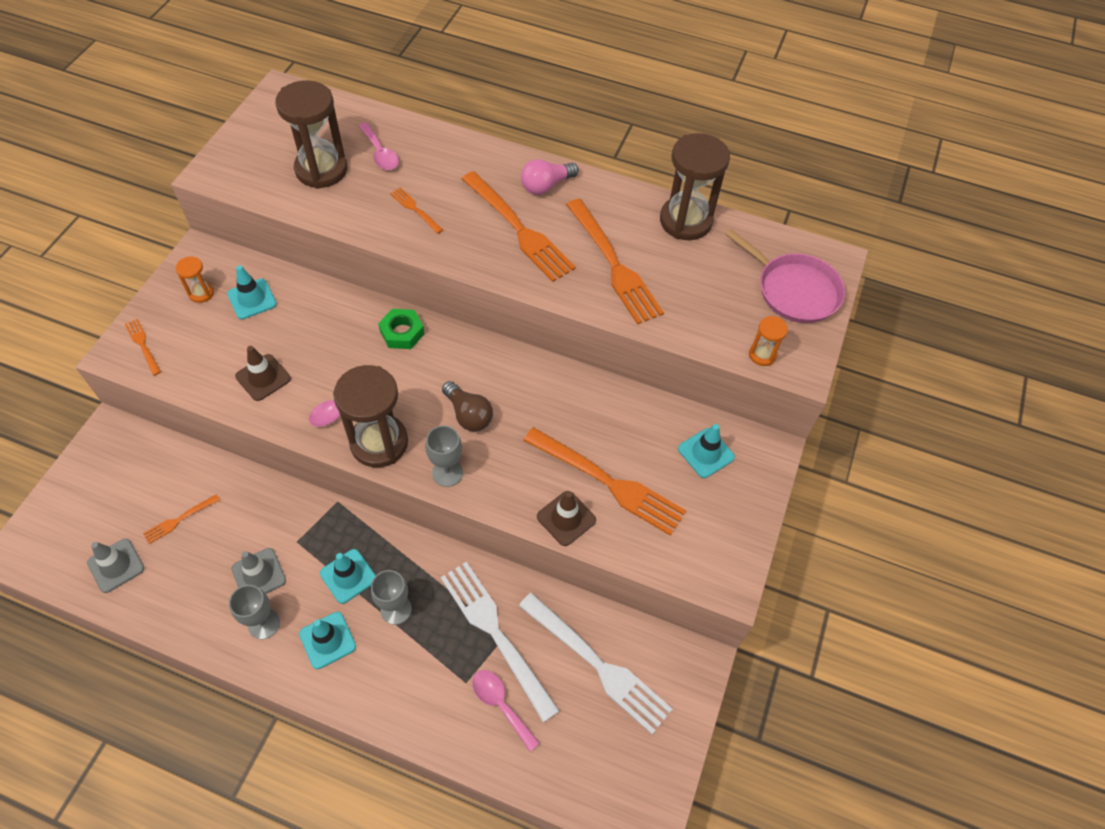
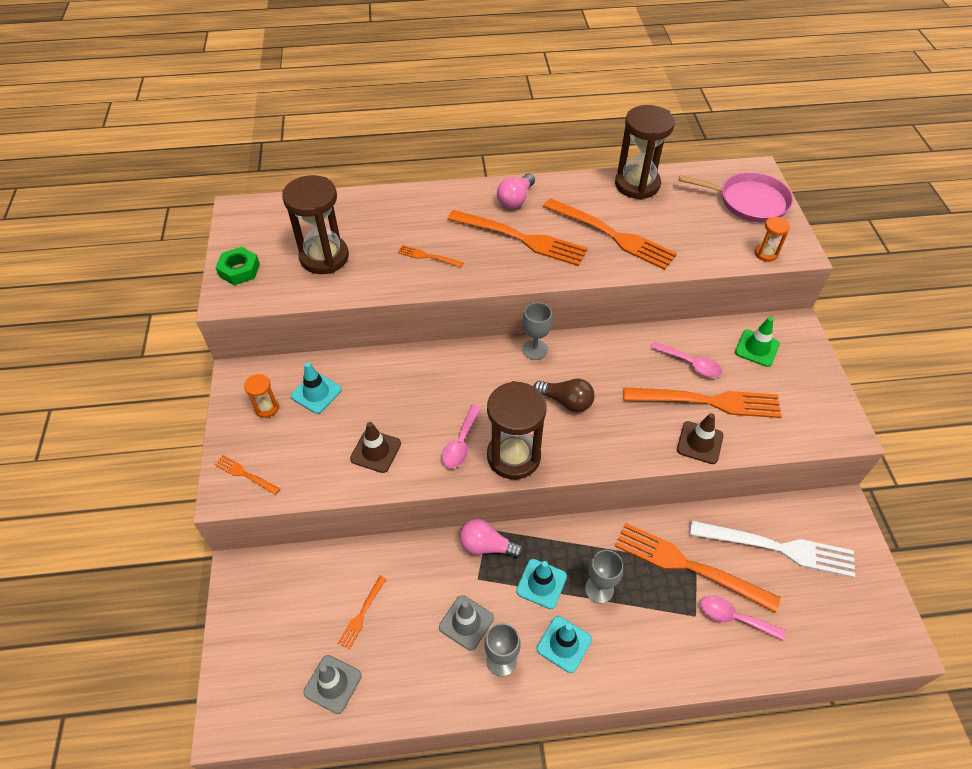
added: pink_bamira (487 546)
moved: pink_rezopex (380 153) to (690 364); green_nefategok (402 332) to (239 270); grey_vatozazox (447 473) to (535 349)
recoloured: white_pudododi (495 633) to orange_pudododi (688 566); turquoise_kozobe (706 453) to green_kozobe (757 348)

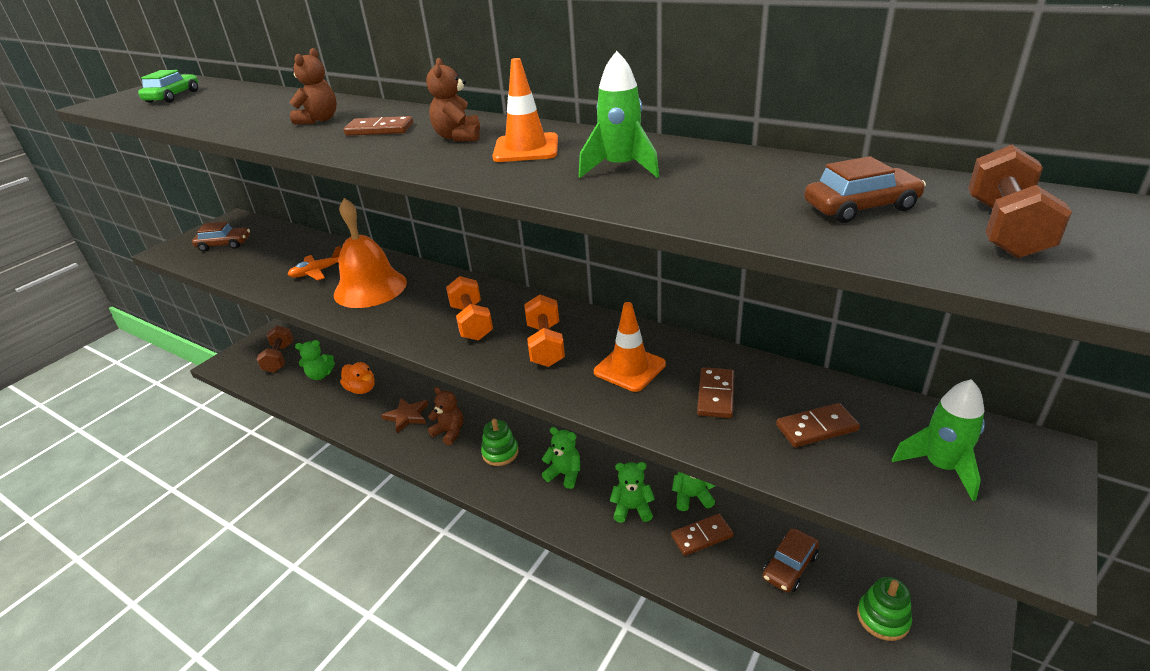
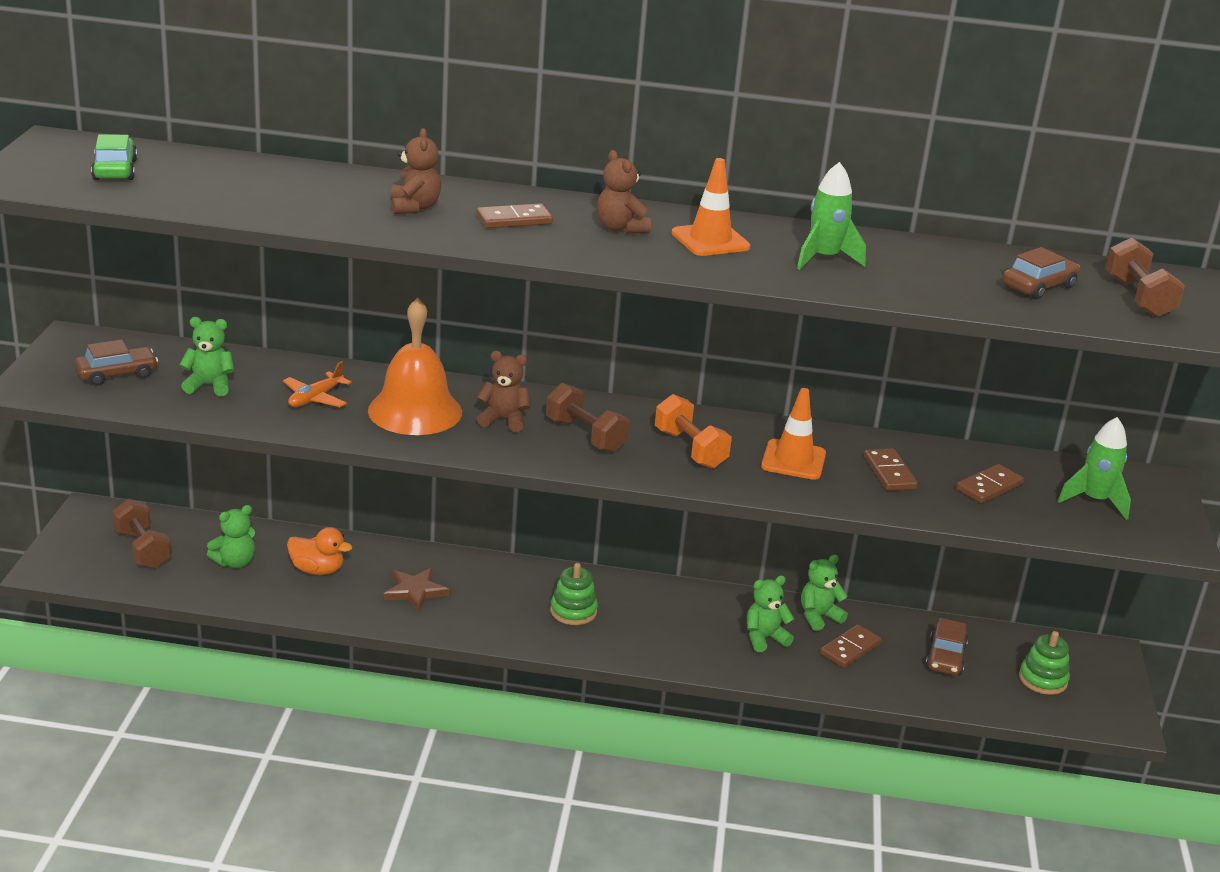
moved: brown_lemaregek (449 432) to (504 420); green_lemaregek (564 474) to (209 386)
recoloured: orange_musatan (471 322) to brown_musatan (585 436)

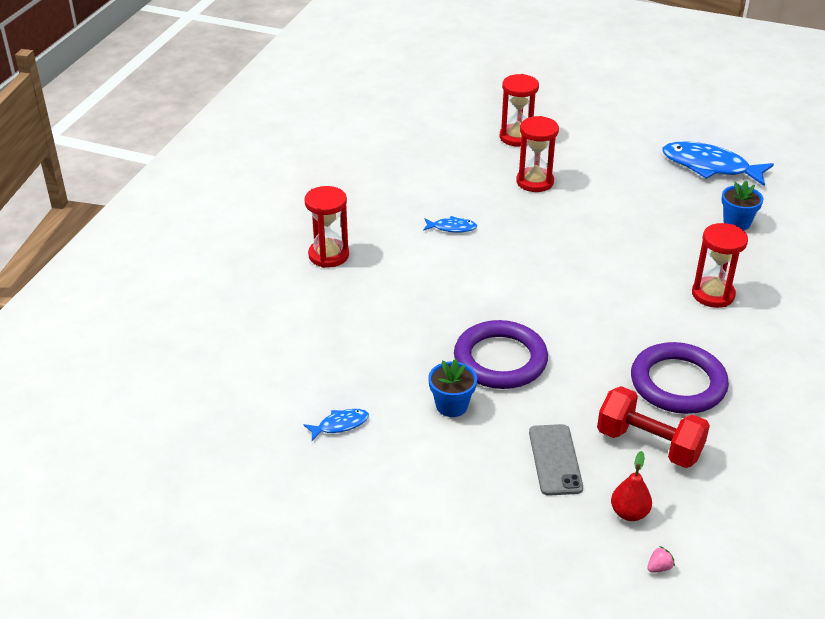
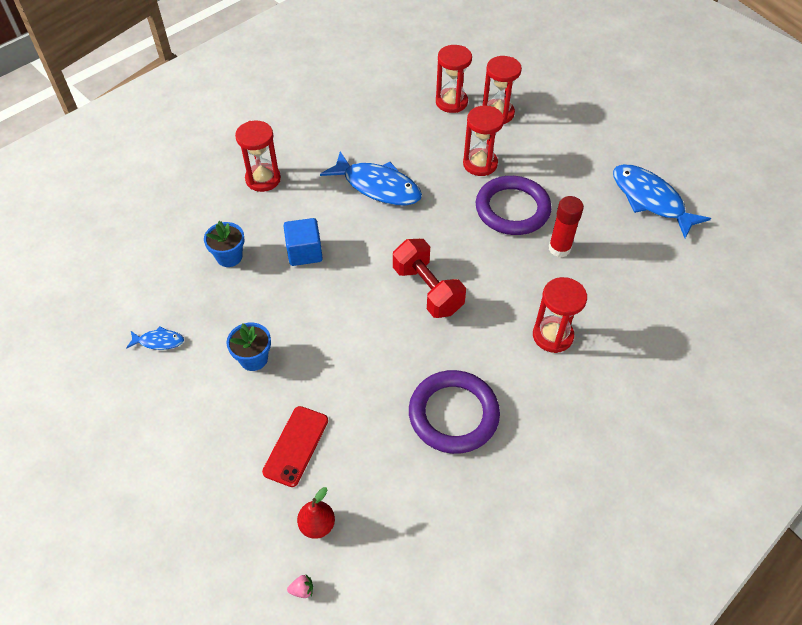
added: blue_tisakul (304 252); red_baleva (451 102); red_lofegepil (559 248)
moved: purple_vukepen (500 360) to (512 209); red_musatan (649 444) to (427 290); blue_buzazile (736 222) to (229 257)
recoloured: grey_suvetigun (555 460) to red_suvetigun (296 446)
resized: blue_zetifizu (452 228) = (377 186) x2.17

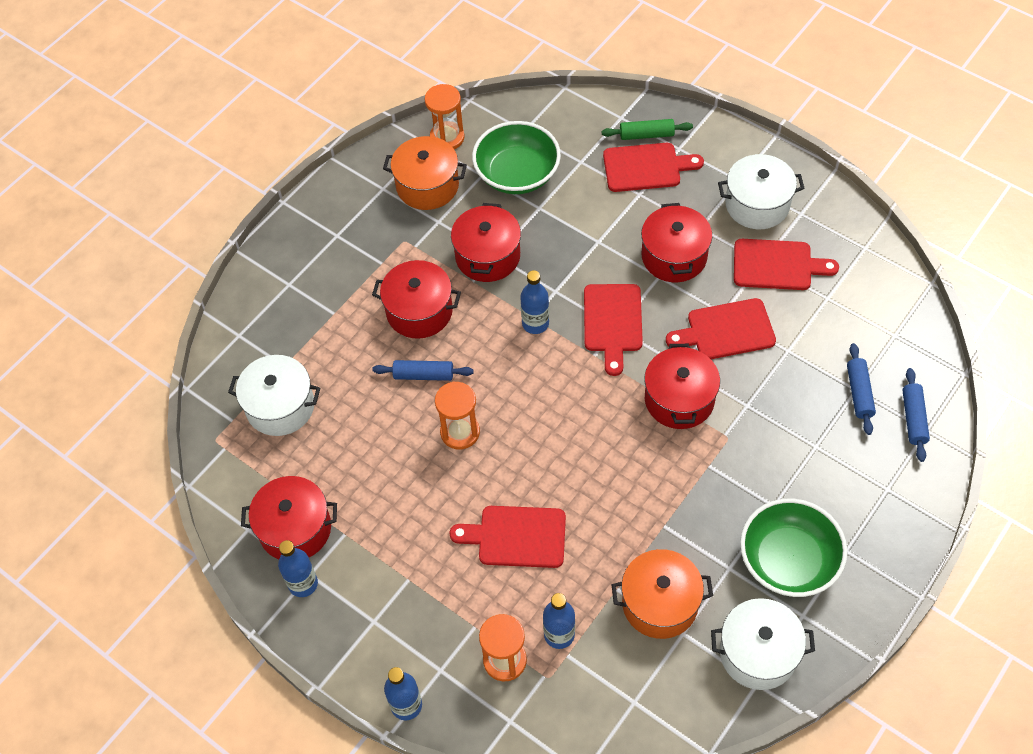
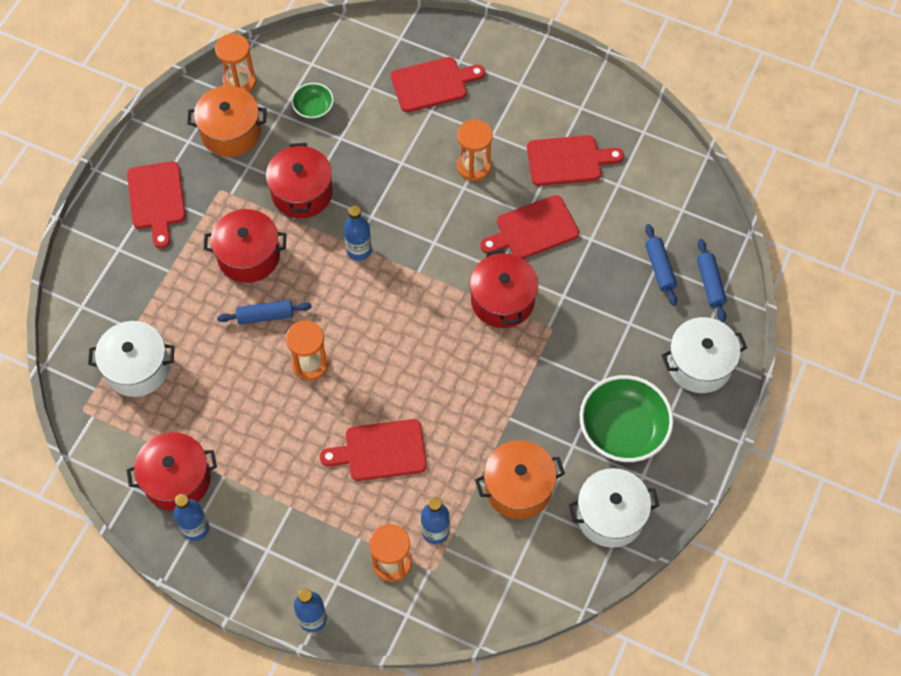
removed: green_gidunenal (646 135)
moved: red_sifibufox (612 322) to (156 199); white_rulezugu (757 204) to (699 364)
replaced: red_rulezugu (674 256) to orange_baleva (474 166)
resized: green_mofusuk (517 174) = (313 108) x0.51

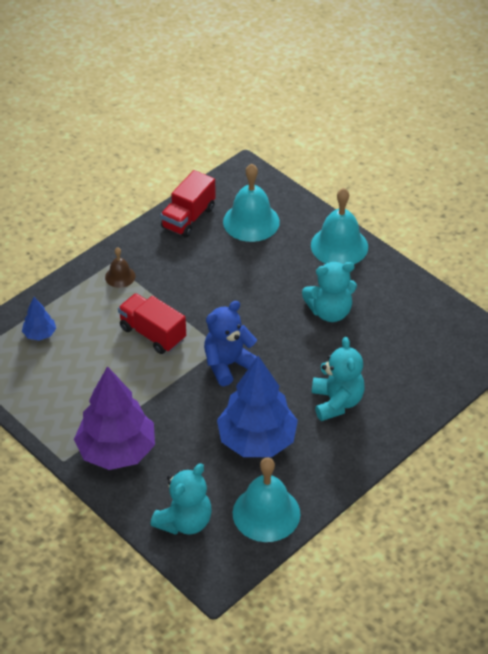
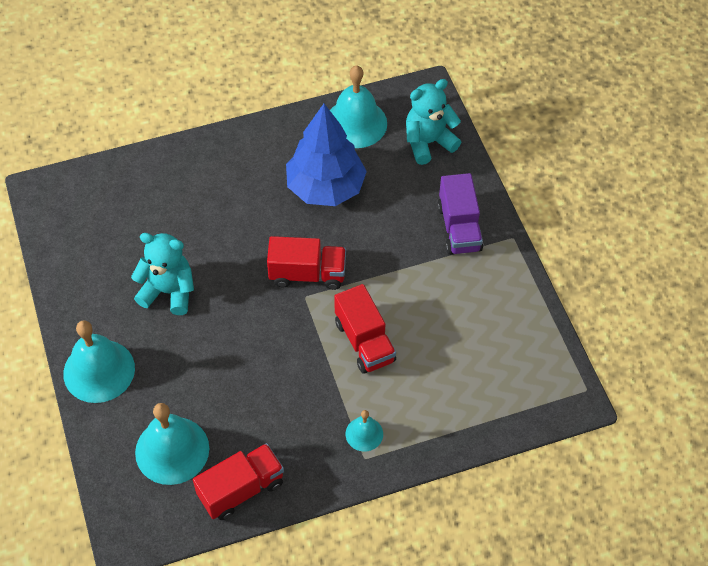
removed: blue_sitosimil (40 334); turquoise_lemaregek (336 402)
replaced: purple_sitosimil (116 451) to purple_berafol (459 228); blue_lemaregek (228 364) to red_berafol (307 274)
recoloured: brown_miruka (120 276) to turquoise_miruka (364 434)

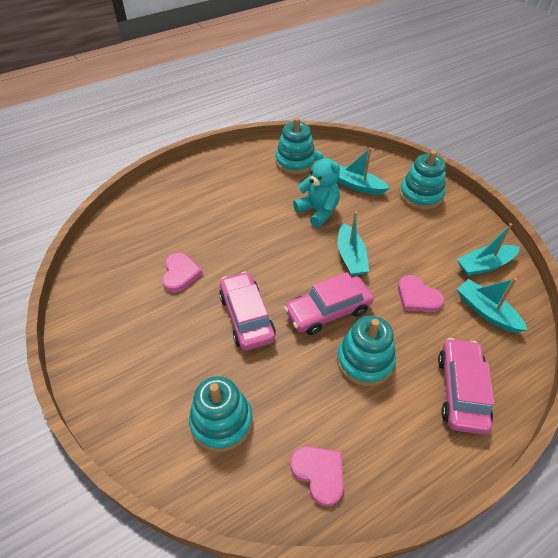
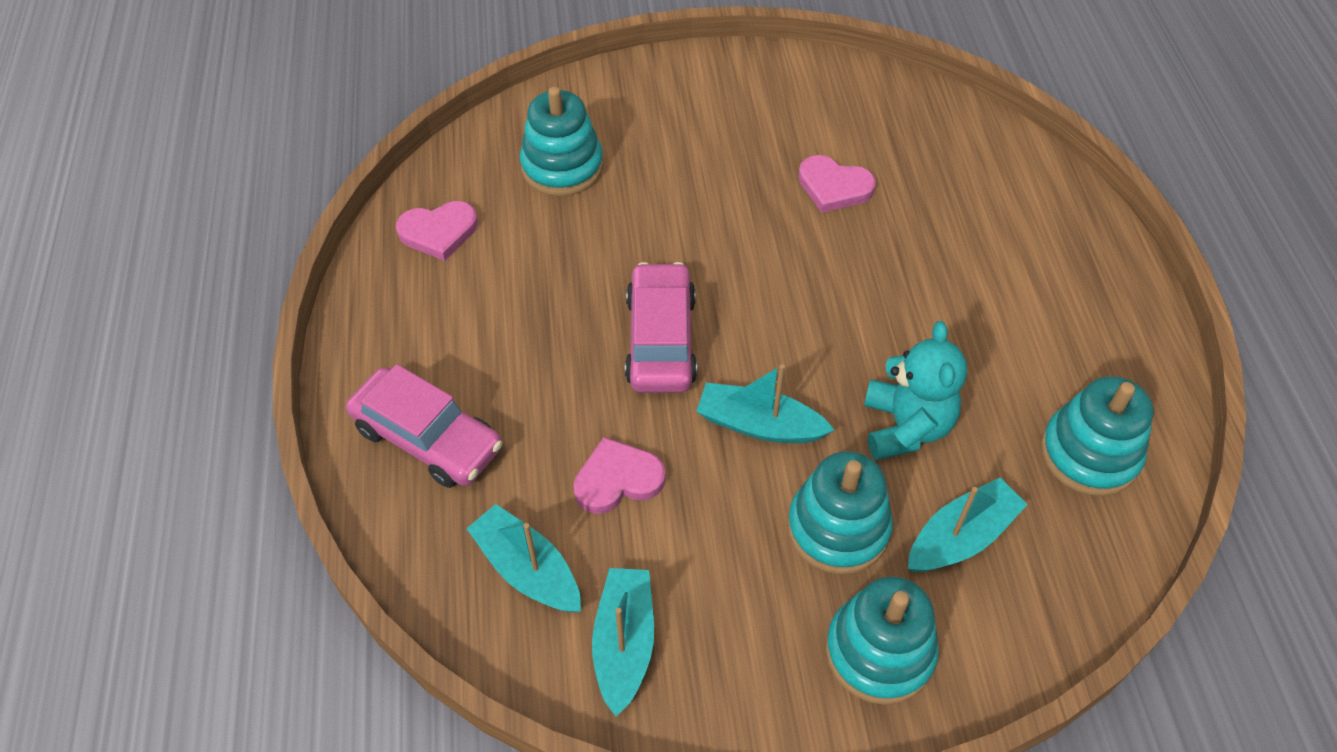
removed: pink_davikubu (247 317)
moved: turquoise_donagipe (365 361) to (838 528)
turned: turquoise_lemaregek (318 211) = (905 427) 75 degrees counterclockwise; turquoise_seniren (486 311) = (527 569) 120 degrees counterclockwise

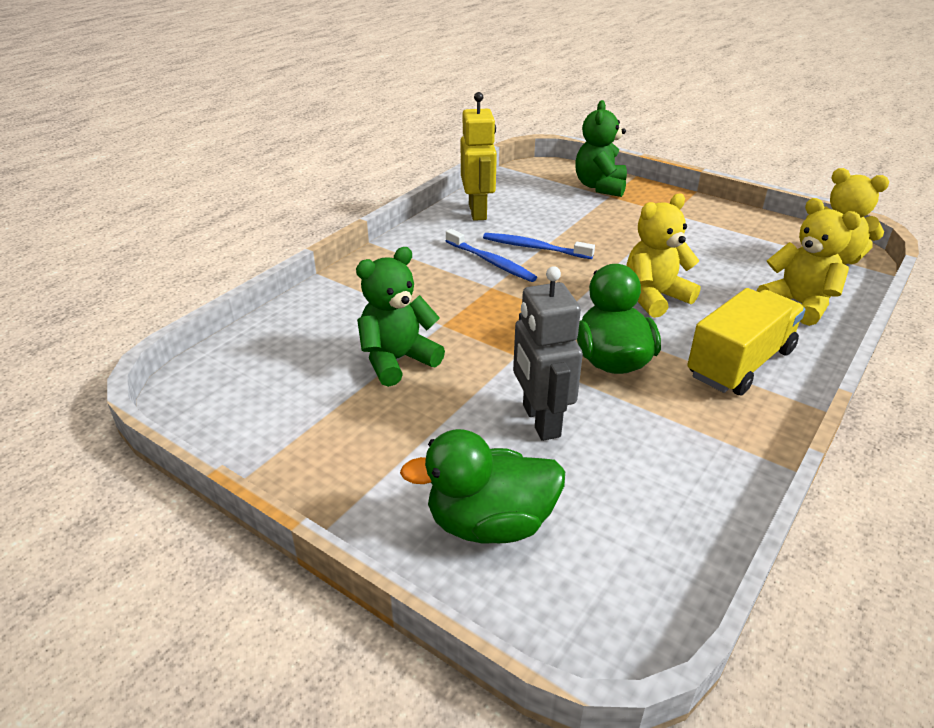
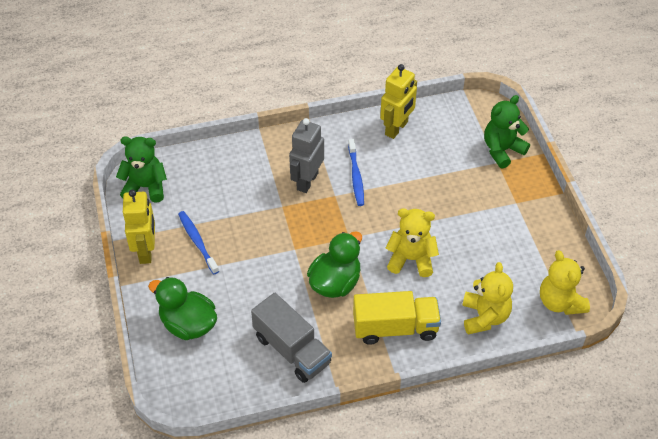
added: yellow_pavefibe (146 251); grey_berafol (292 350)
moved: green_lemaregek (397 360) to (145 187); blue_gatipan (535 248) to (197 242); grey_pavefibe (540 421) to (307 181)

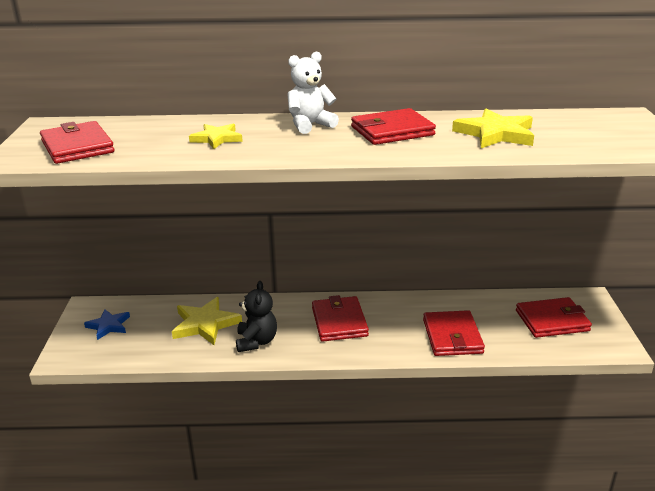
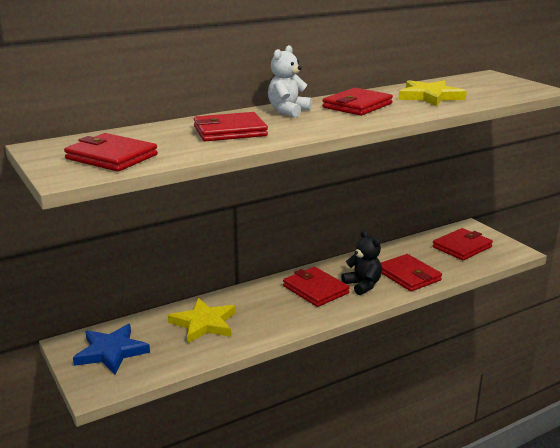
moved: black_lemaregek (256 341) to (362 285)
replaced: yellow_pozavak (217 138) to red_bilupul (230 131)
resized: blue_pozavak (108 326) = (111 352) x1.57

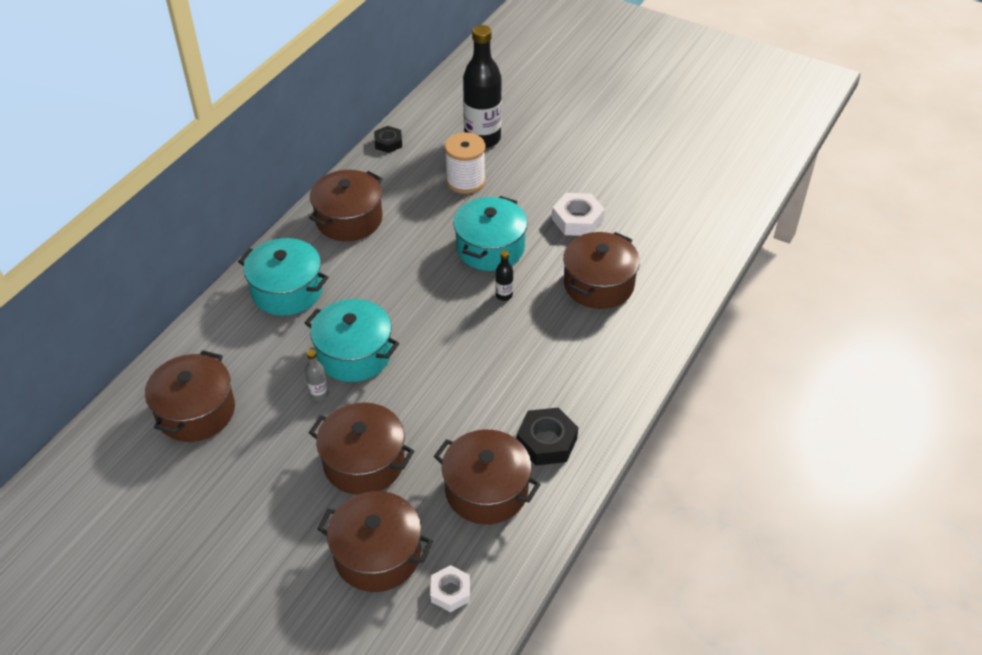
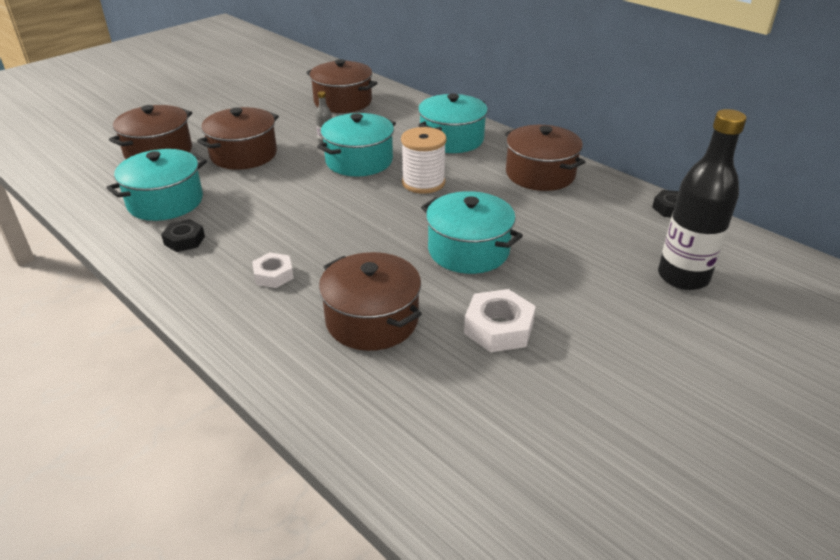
removed: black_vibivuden (504 295)
moved: white_nefategok (450 591) to (273 275); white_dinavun (465 181) to (423 182)
recoloured: brown_rulezugu (486 490) to turquoise_rulezugu (165 202)
resized: black_nefategok (546 441) = (184 240) x0.65

